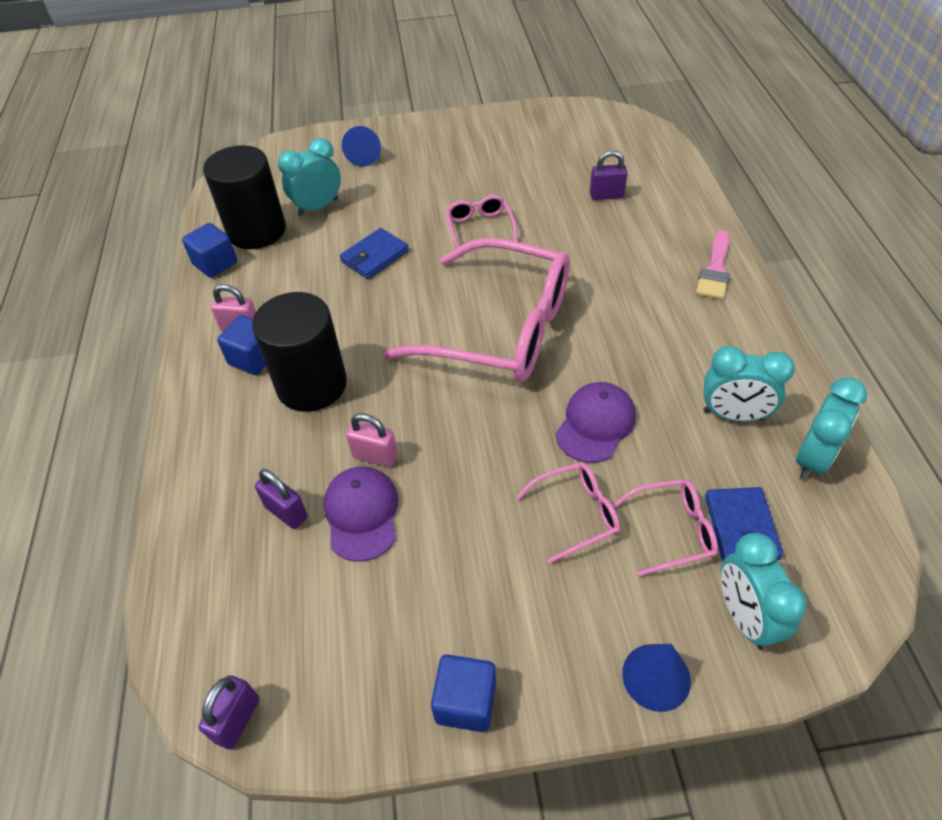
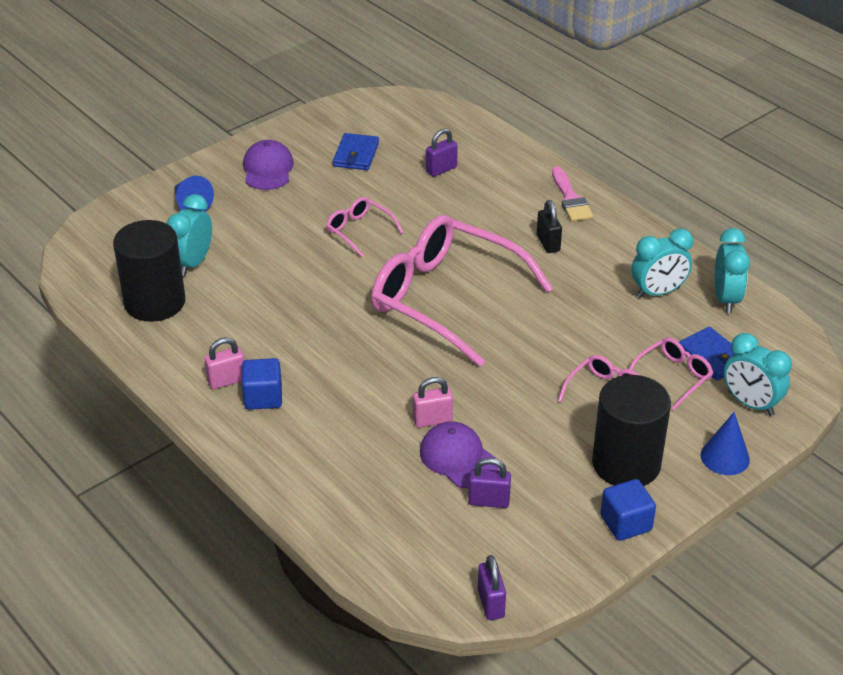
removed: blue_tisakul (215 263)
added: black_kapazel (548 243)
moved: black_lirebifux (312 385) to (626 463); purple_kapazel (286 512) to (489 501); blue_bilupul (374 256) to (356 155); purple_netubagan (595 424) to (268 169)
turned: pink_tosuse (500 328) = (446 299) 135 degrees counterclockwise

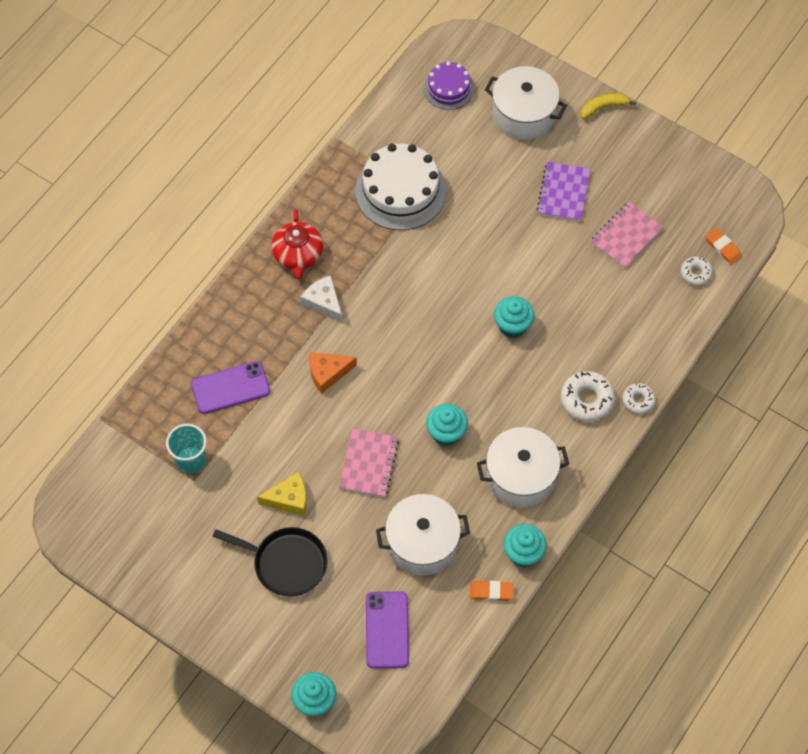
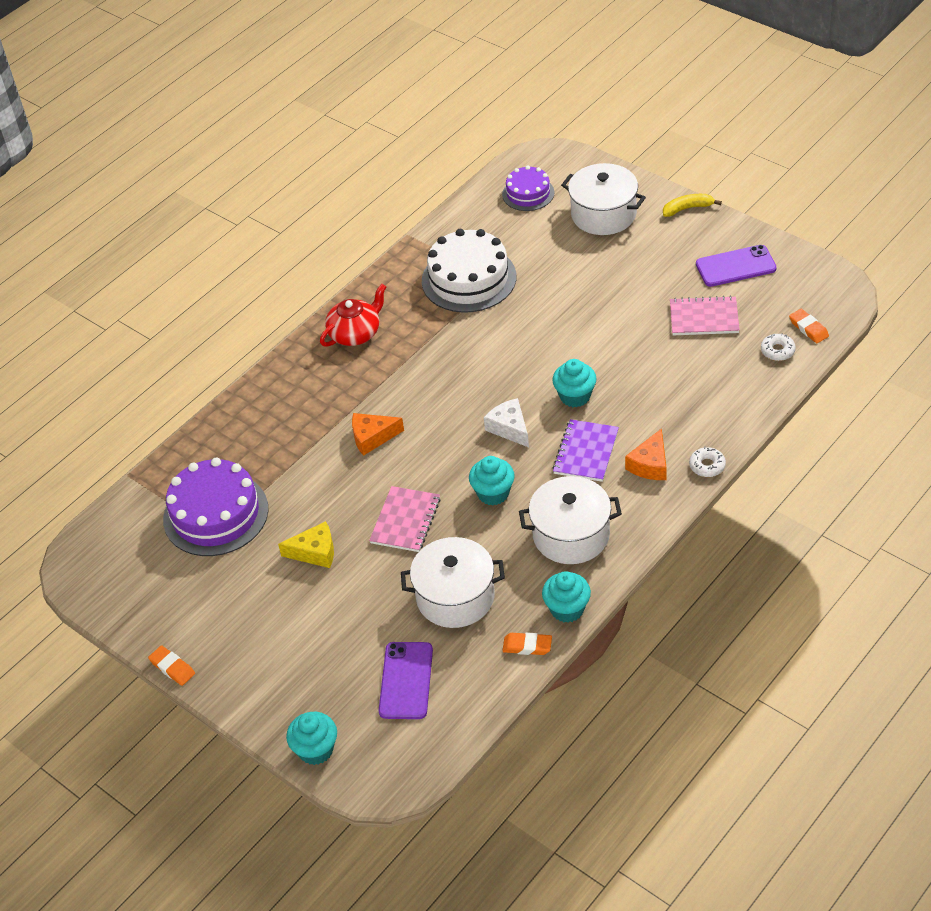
removed: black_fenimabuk (286 563)
added: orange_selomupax (172 668)
moved: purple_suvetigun (230 388) to (735 266); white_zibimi (323 302) to (509 428); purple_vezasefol (563 192) to (586 452)
replaced: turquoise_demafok (190 460) to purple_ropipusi (215 514); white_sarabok (587 400) to orange_zibimi (650 464)
turned: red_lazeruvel (298 255) = (355 333) 135 degrees counterclockwise; pink_vezasefol (626 236) = (704 318) 45 degrees clockwise

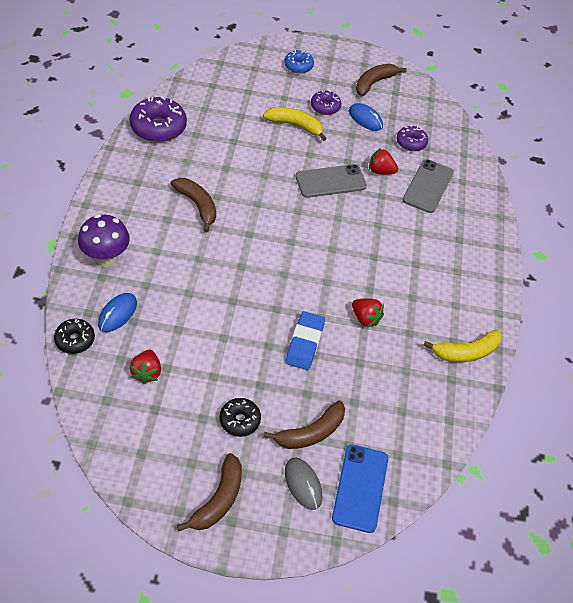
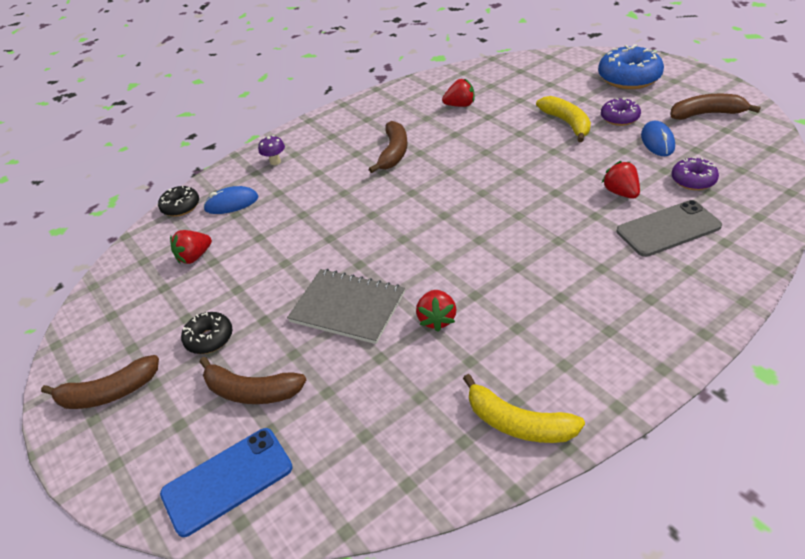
removed: purple_sarabok (158 127); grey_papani (303 484); grey_suvetigun (330 181)
added: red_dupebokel (460 105)
replaced: blue_selomupax (304 343) to grey_vezasefol (347 307)
resized: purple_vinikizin (106 258) = (275 162) x0.51; blue_sarabok (298 66) = (629 78) x1.74

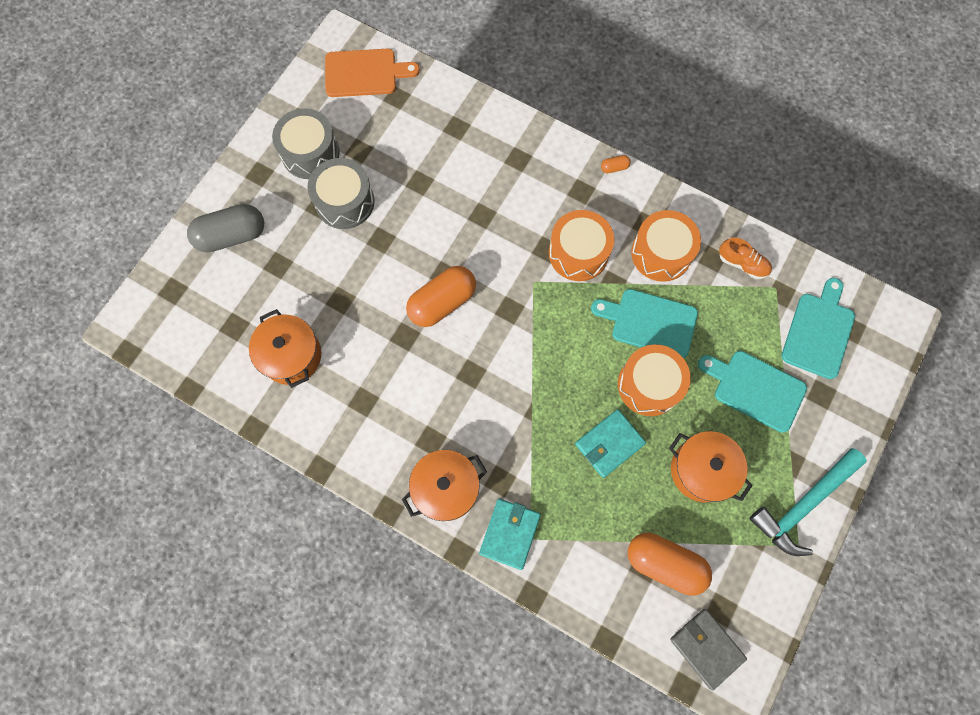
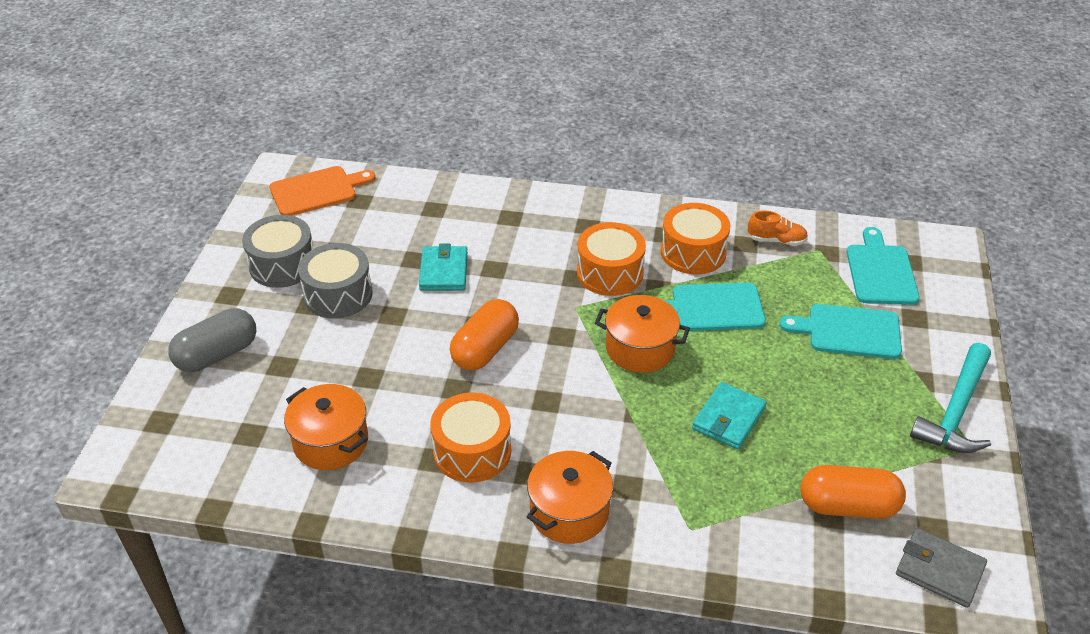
removed: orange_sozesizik (614 168)
moved: turquoise_bilupul (509 534) to (443 271); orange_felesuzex (649 385) to (472 451); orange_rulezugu (701 470) to (640 349)

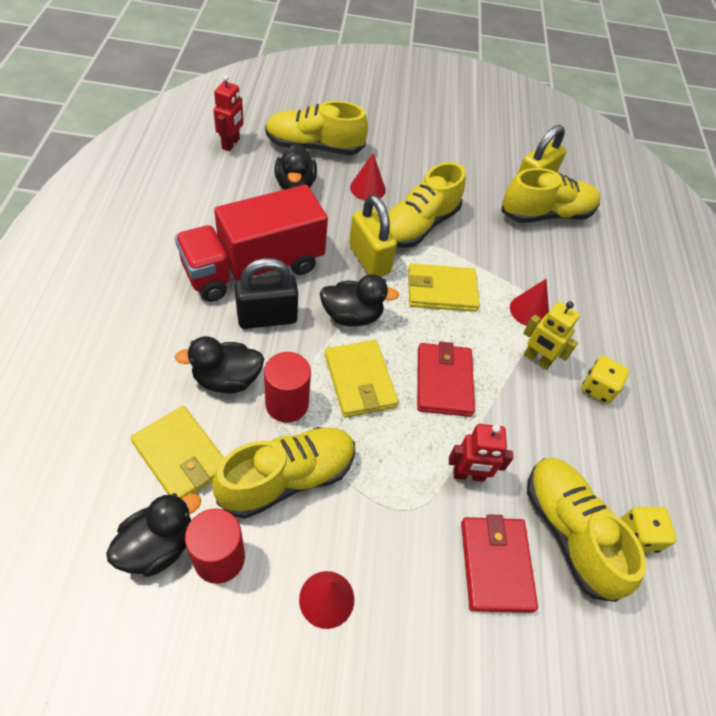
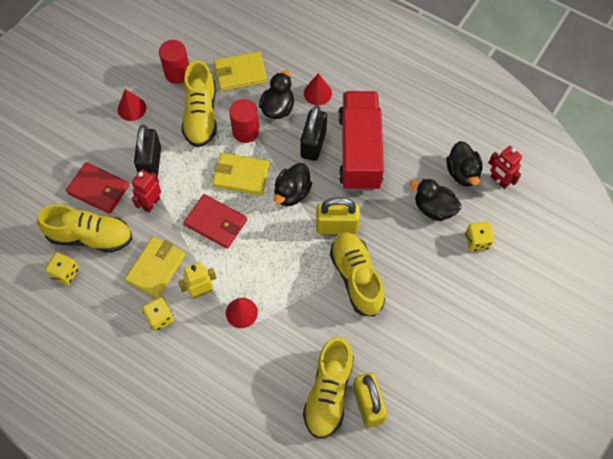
added: black_kapazel (150 163)
moved: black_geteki (158 546) to (462 173); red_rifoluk (367 188) to (317 93); yellow_bilupul (441 290) to (156 268)
replaced: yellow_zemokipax (314 147) to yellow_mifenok (477 241)

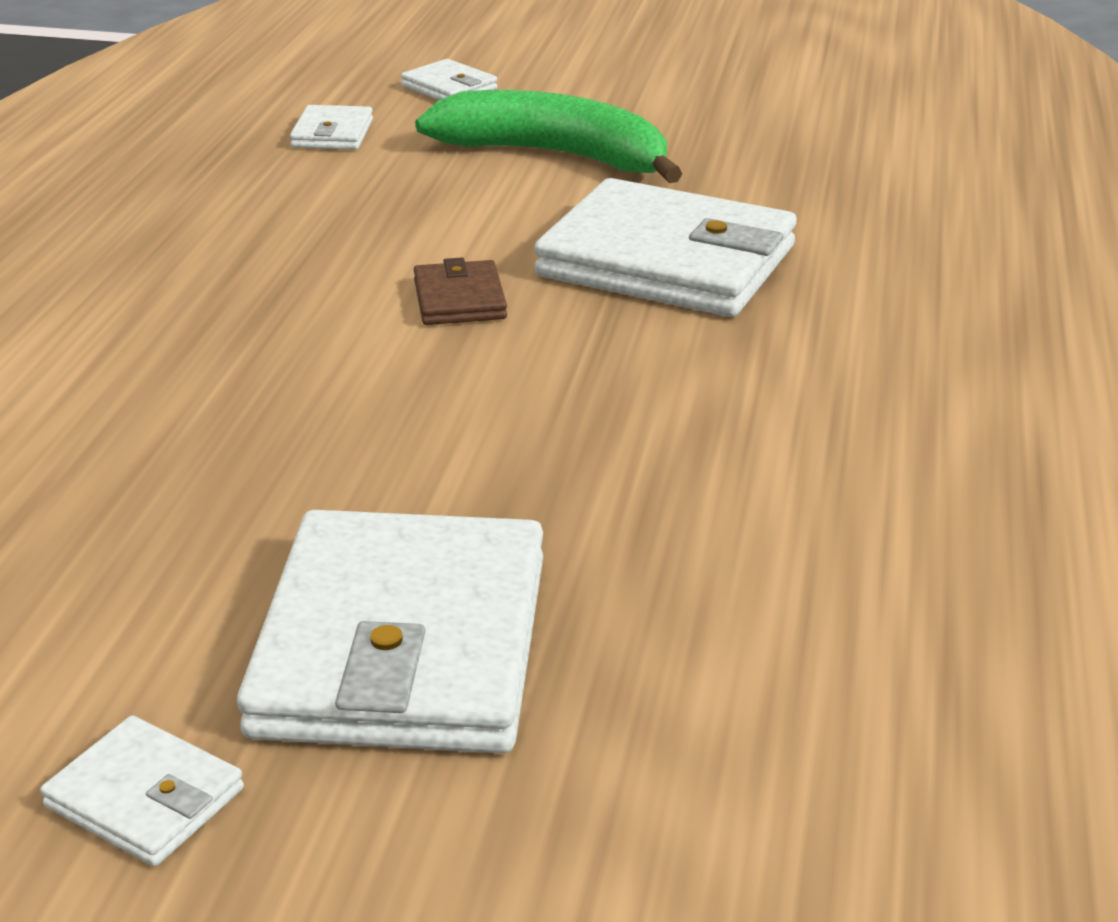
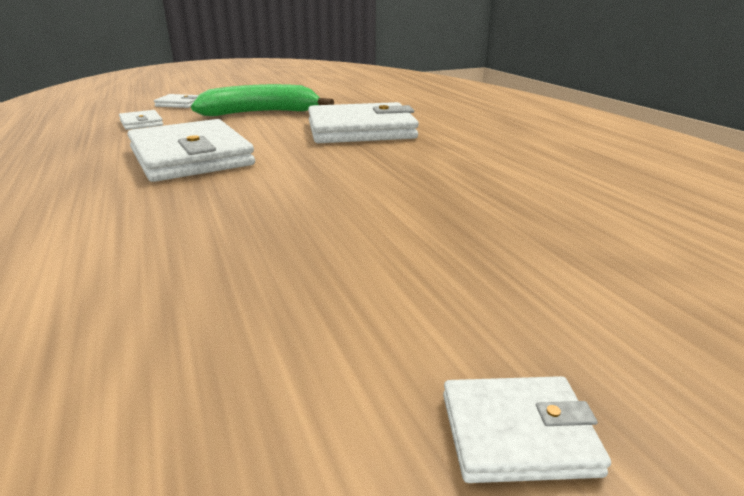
removed: brown_bilupul (459 299)
moved: white_bilupul (402 645) to (191 157)

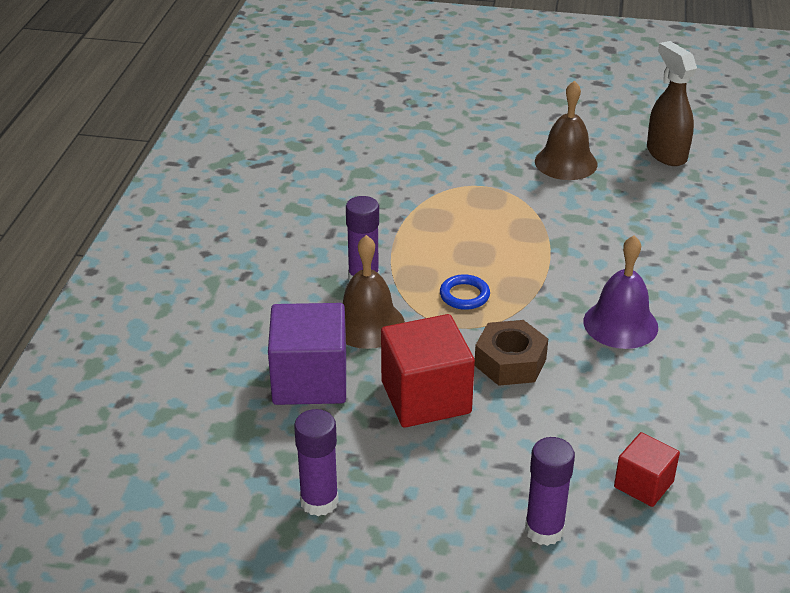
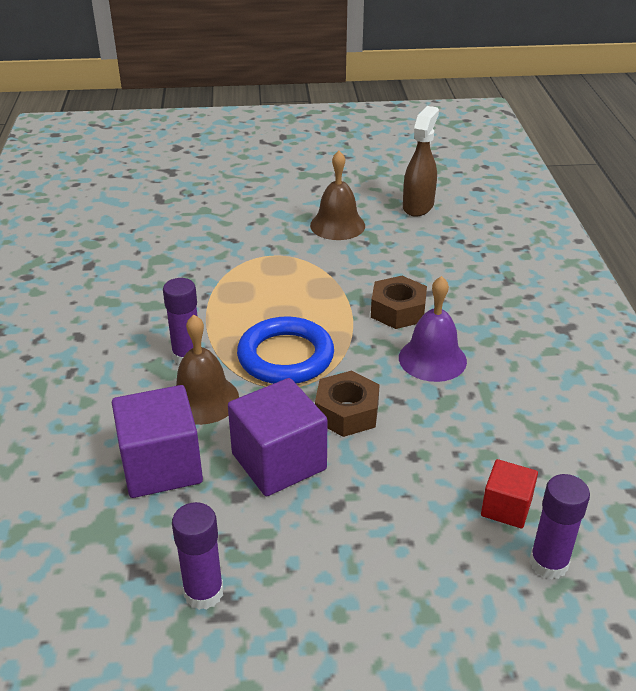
added: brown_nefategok (398 311)
moved: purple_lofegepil (544 530) to (548 563)
recoloured: red_tisakul (426 397) to purple_tisakul (279 461)
turned: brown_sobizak (666 154) = (418 206) 60 degrees clockwise
resized: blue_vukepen (464 295) = (285 356) x2.04

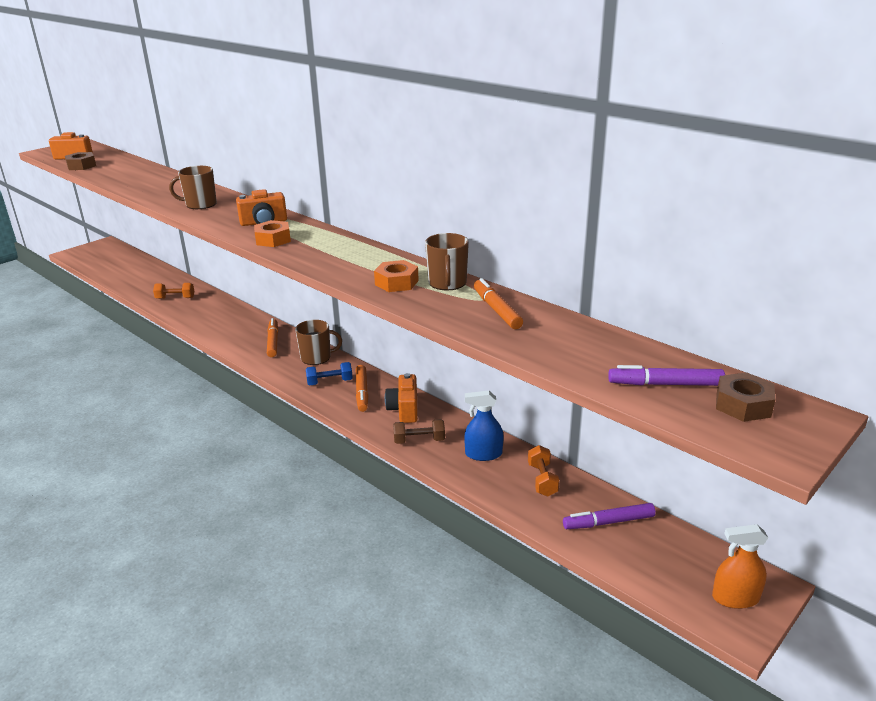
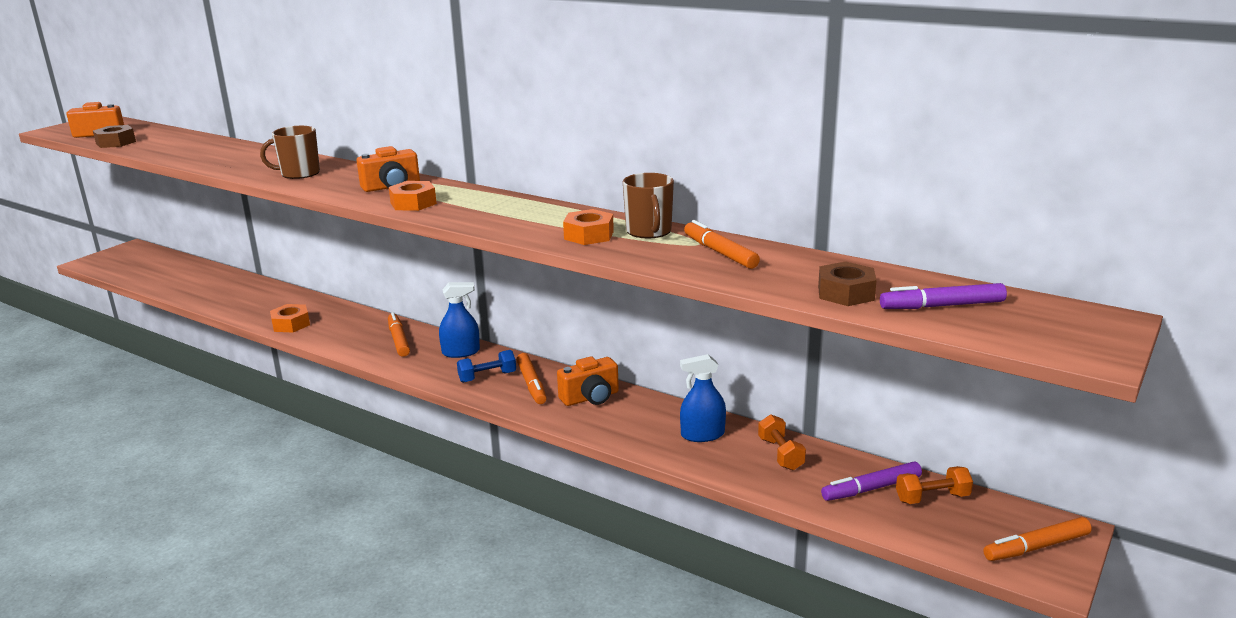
removed: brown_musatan (419 440)
added: orange_nefategok (291 324)
moved: orange_musatan (175 298) to (932 498); brown_nefategok (743 405) to (845 293)
replaced: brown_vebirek (316 357) to blue_sobizak (461 352); orange_sobizak (735 598) to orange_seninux (1036 547)
turned: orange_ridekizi (404 409) = (590 398) 105 degrees counterclockwise

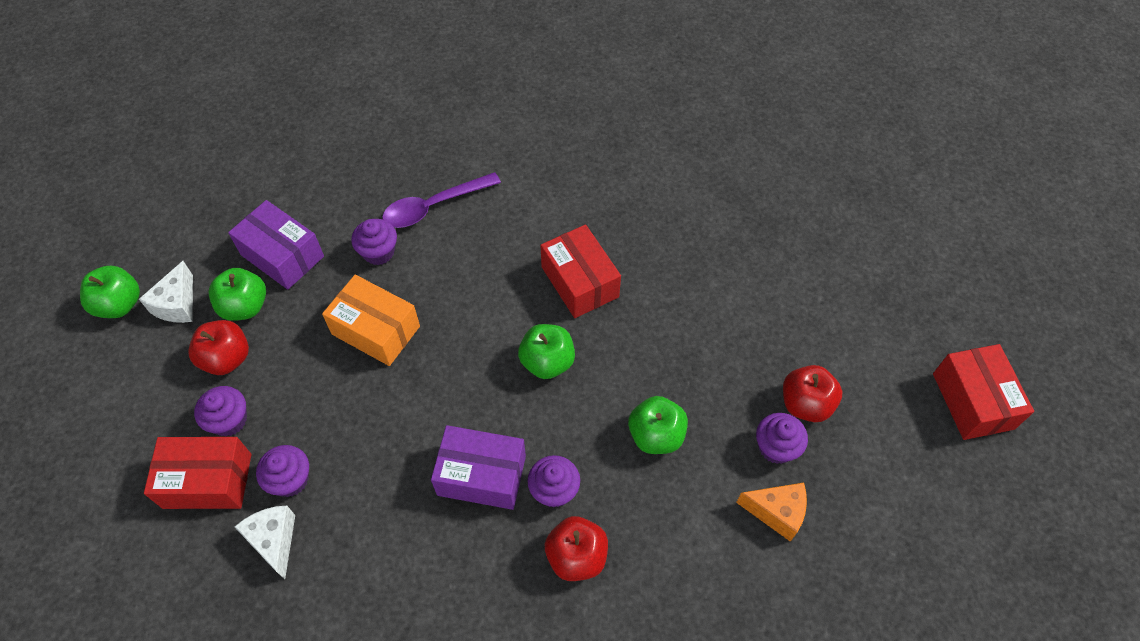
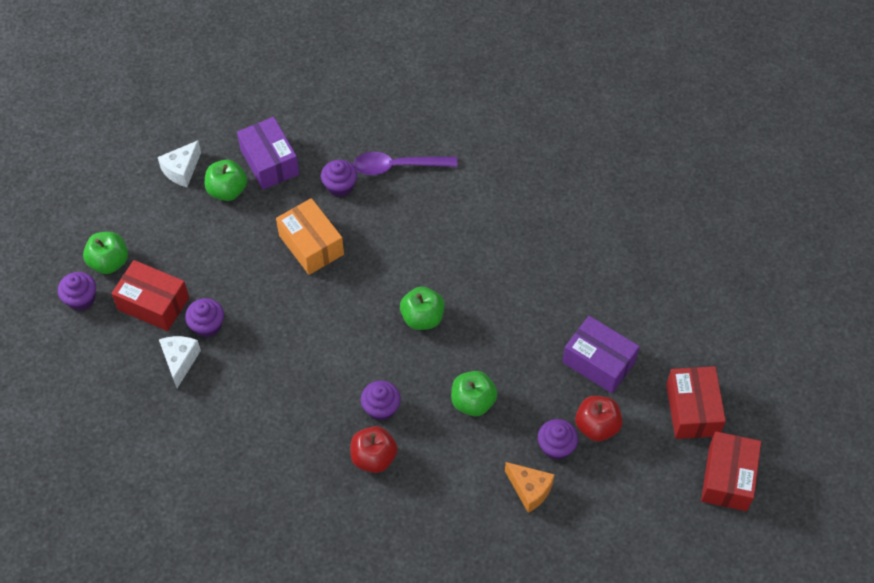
removed: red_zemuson (227 358)
moved: green_zemuson (119 304) to (109 262); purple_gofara (229 420) to (81 299); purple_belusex (481 475) to (598 362); red_belusex (579 282) to (692 410)

